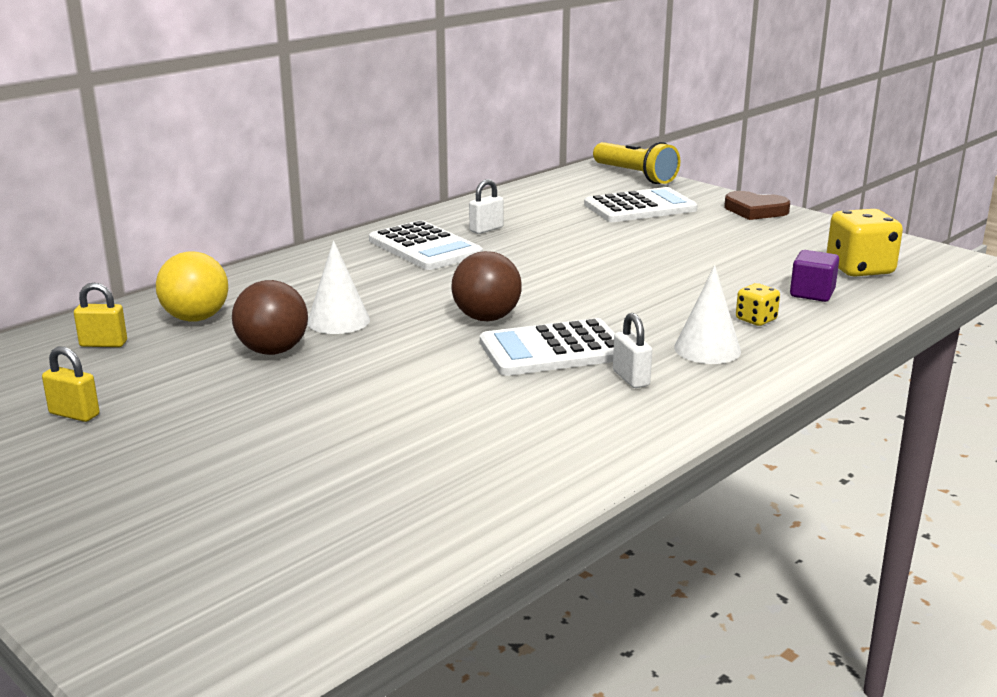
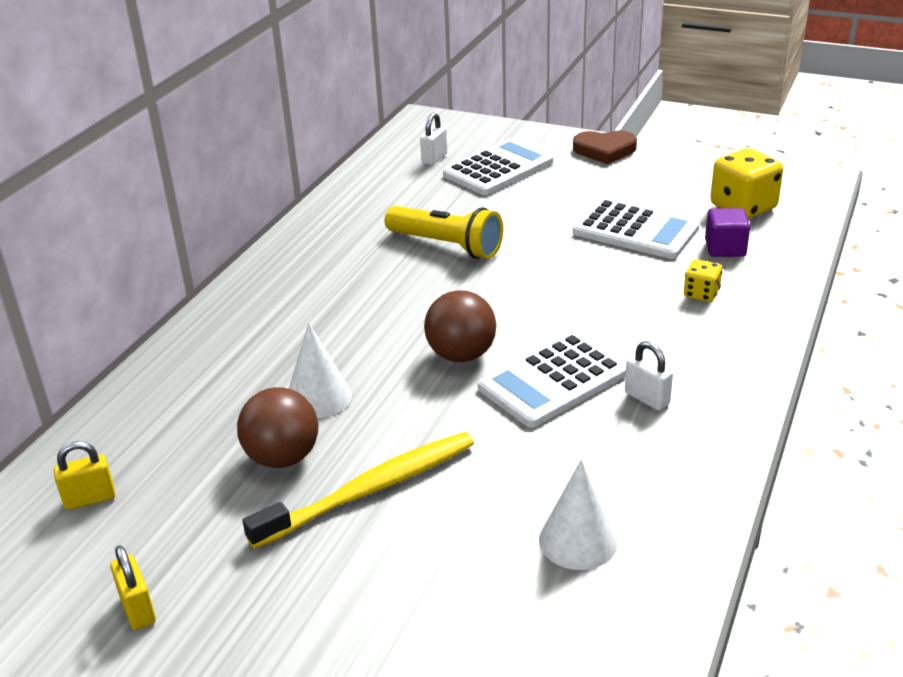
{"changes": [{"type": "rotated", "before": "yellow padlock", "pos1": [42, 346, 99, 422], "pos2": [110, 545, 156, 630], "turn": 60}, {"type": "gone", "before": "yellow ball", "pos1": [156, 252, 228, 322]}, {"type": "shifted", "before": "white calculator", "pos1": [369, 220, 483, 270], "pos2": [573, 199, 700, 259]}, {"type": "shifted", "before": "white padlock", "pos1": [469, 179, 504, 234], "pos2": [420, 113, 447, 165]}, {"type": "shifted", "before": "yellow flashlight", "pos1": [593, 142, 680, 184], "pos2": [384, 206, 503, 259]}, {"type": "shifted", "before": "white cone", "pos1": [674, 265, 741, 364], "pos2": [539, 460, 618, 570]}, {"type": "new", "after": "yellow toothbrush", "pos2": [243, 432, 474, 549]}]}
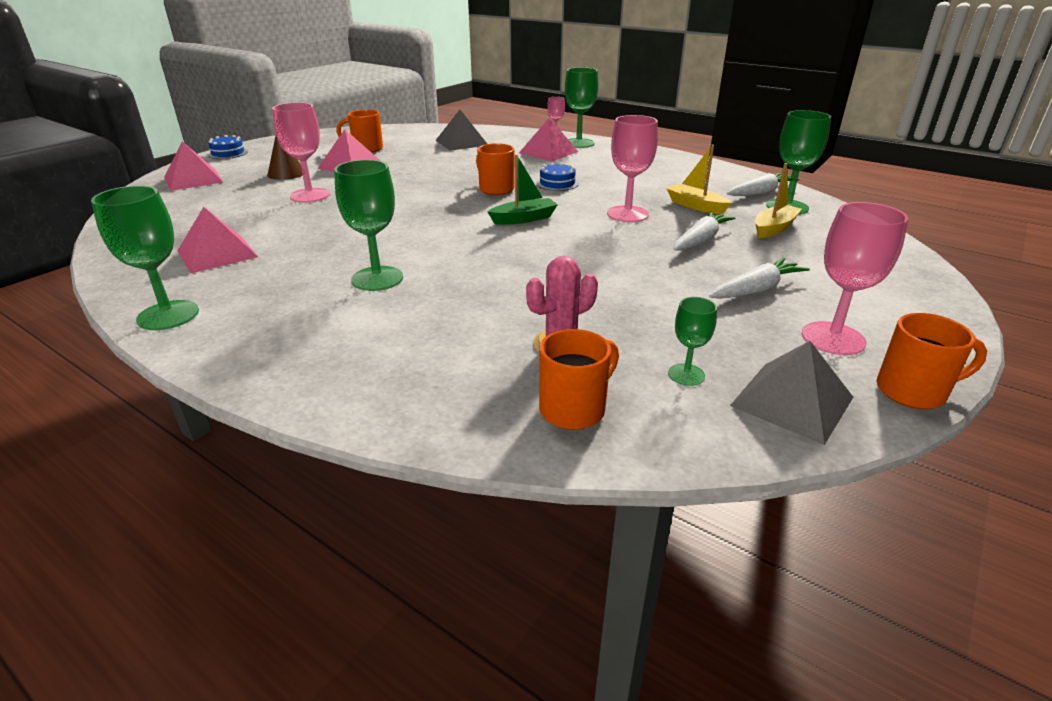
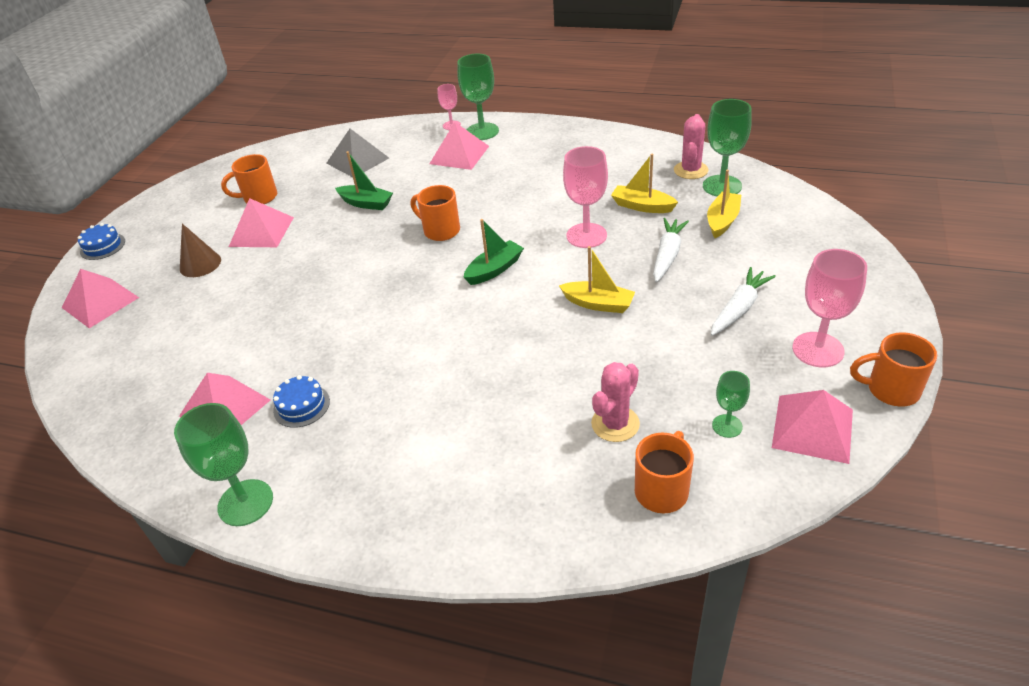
{"changes": [{"type": "gone", "before": "pink goblet", "pos1": [272, 102, 330, 203]}, {"type": "gone", "before": "green goblet", "pos1": [334, 160, 403, 291]}, {"type": "shifted", "before": "blue cake", "pos1": [536, 162, 579, 191], "pos2": [273, 375, 330, 428]}, {"type": "swapped", "before": "white carrot", "after": "pink cactus", "pos1": [727, 173, 800, 196], "pos2": [674, 114, 709, 179]}, {"type": "repainted", "before": "grey pyramid", "after": "pink pyramid", "pos1": [730, 341, 853, 445], "pos2": [772, 390, 853, 464]}, {"type": "rotated", "before": "orange mug", "pos1": [877, 313, 987, 409], "pos2": [850, 332, 937, 407], "turn": -150}, {"type": "new", "after": "green boat", "pos2": [335, 151, 393, 210]}, {"type": "new", "after": "yellow boat", "pos2": [559, 246, 635, 313]}]}
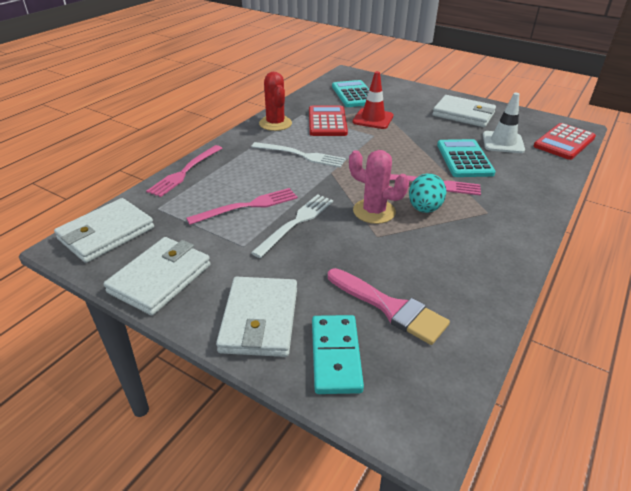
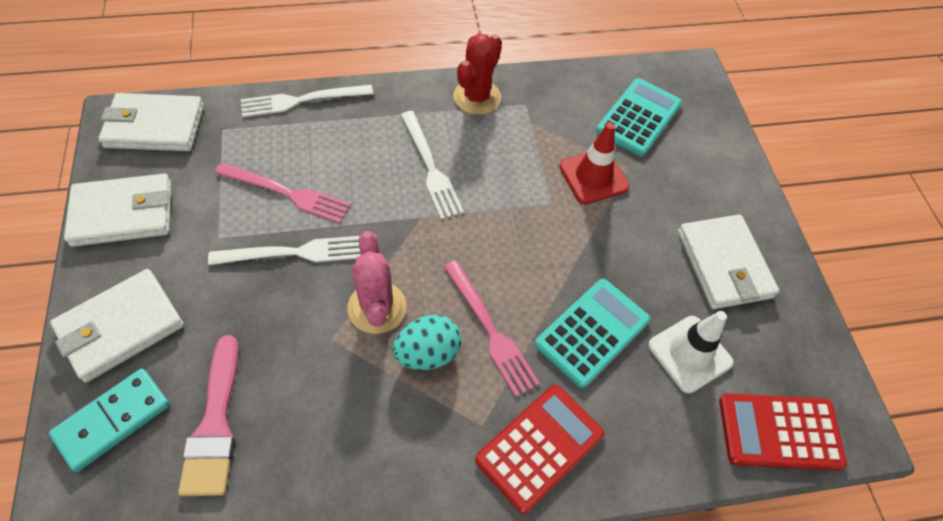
{"changes": [{"type": "repainted", "before": "pink fork", "after": "white fork", "pos1": [146, 145, 222, 197], "pos2": [241, 85, 373, 117]}, {"type": "shifted", "before": "red calculator", "pos1": [309, 106, 348, 136], "pos2": [475, 384, 604, 514]}]}
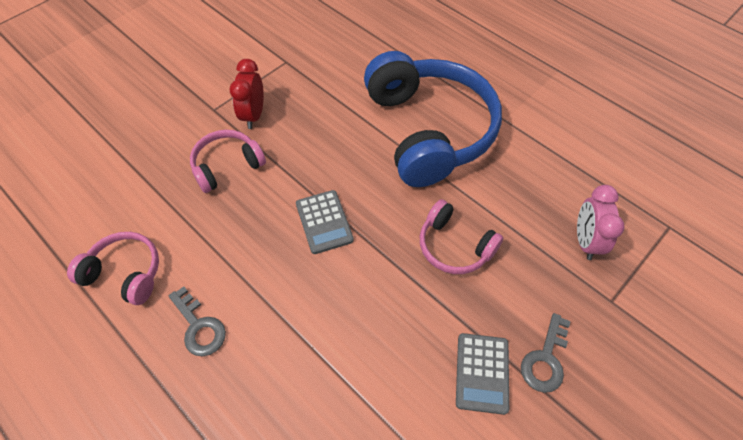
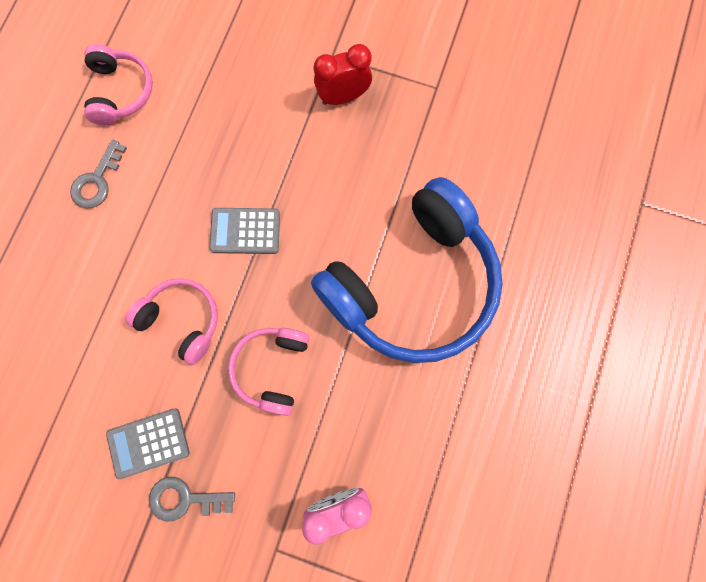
{"changes": [{"type": "shifted", "before": "pink headphones", "pos1": [190, 130, 266, 193], "pos2": [125, 278, 218, 365]}, {"type": "rotated", "before": "grey calculator", "pos1": [296, 190, 354, 254], "pos2": [209, 208, 280, 254], "turn": 45}]}
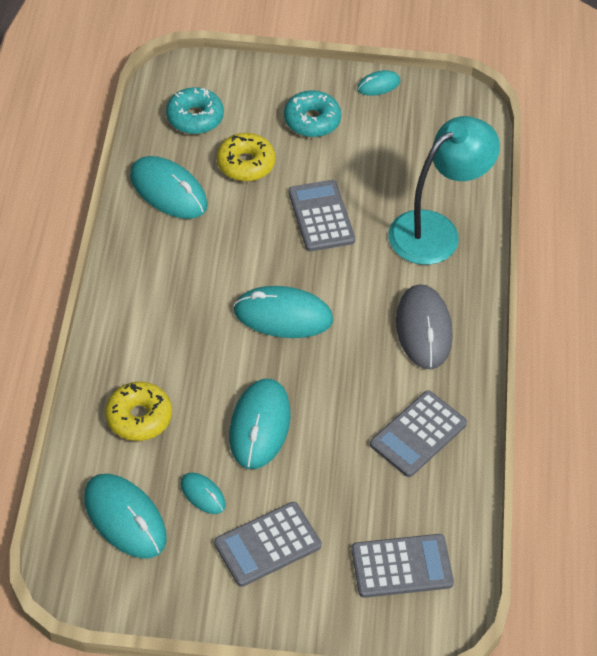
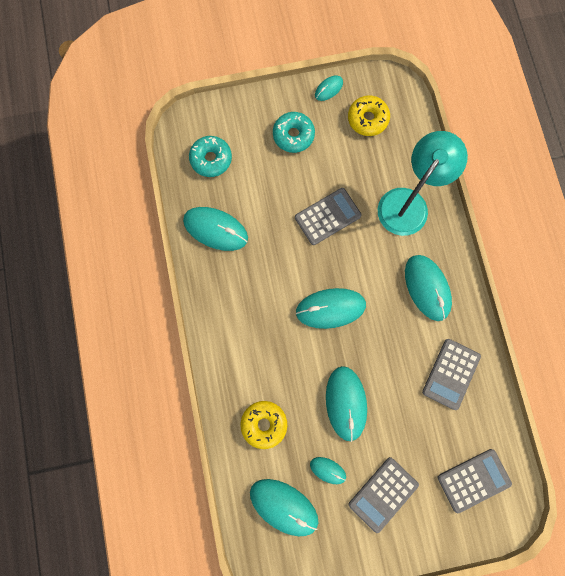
{"changes": [{"type": "shifted", "before": "yellow donut", "pos1": [217, 133, 276, 181], "pos2": [348, 95, 390, 136]}, {"type": "rotated", "before": "grey calculator", "pos1": [288, 180, 355, 251], "pos2": [295, 188, 362, 245], "turn": 90}, {"type": "repainted", "before": "grey mouse", "after": "turquoise mouse", "pos1": [396, 284, 453, 369], "pos2": [405, 255, 452, 321]}]}
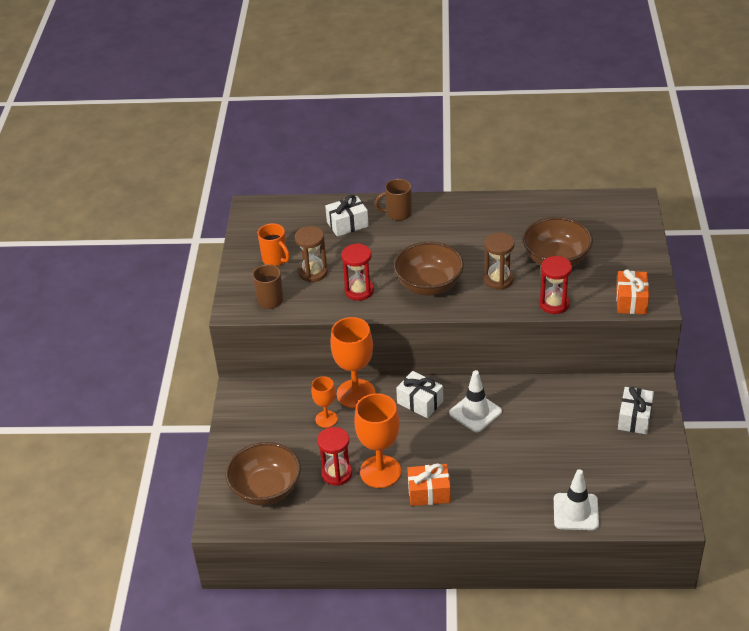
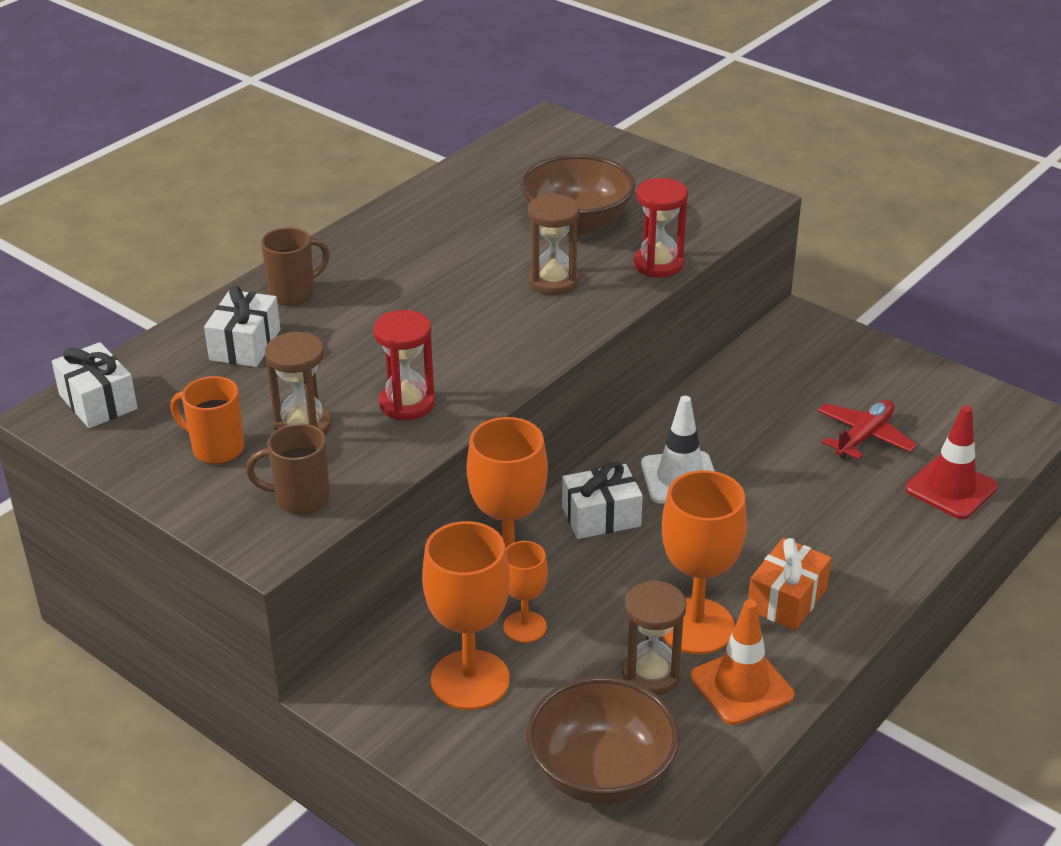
{"changes": [{"type": "rotated", "before": "orange mug", "pos1": [257, 223, 290, 266], "pos2": [170, 376, 244, 464], "turn": -150}, {"type": "repainted", "before": "red hourglass", "after": "brown hourglass", "pos1": [317, 427, 352, 486], "pos2": [622, 580, 686, 695]}, {"type": "rotated", "before": "brown mug", "pos1": [375, 179, 412, 221], "pos2": [261, 227, 329, 305], "turn": -150}, {"type": "gone", "before": "brown bowl", "pos1": [394, 242, 464, 295]}, {"type": "repainted", "before": "white traffic cone", "after": "red traffic cone", "pos1": [554, 469, 599, 530], "pos2": [905, 406, 998, 519]}, {"type": "gone", "before": "orange gift", "pos1": [616, 269, 649, 314]}, {"type": "shifted", "before": "white gift", "pos1": [618, 387, 654, 434], "pos2": [52, 342, 138, 428]}, {"type": "new", "after": "orange goblet", "pos2": [422, 521, 510, 710]}, {"type": "new", "after": "orange traffic cone", "pos2": [690, 600, 794, 725]}, {"type": "new", "after": "red plane", "pos2": [817, 400, 917, 459]}]}
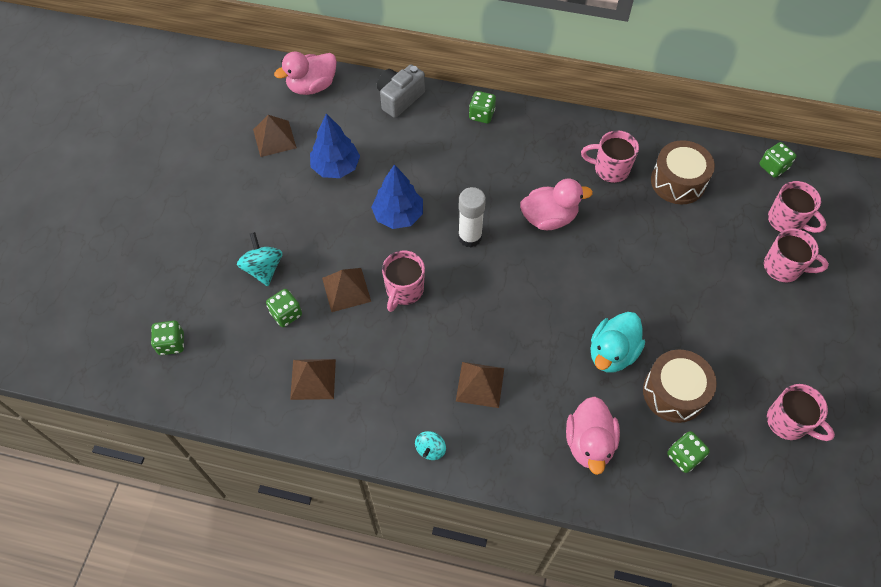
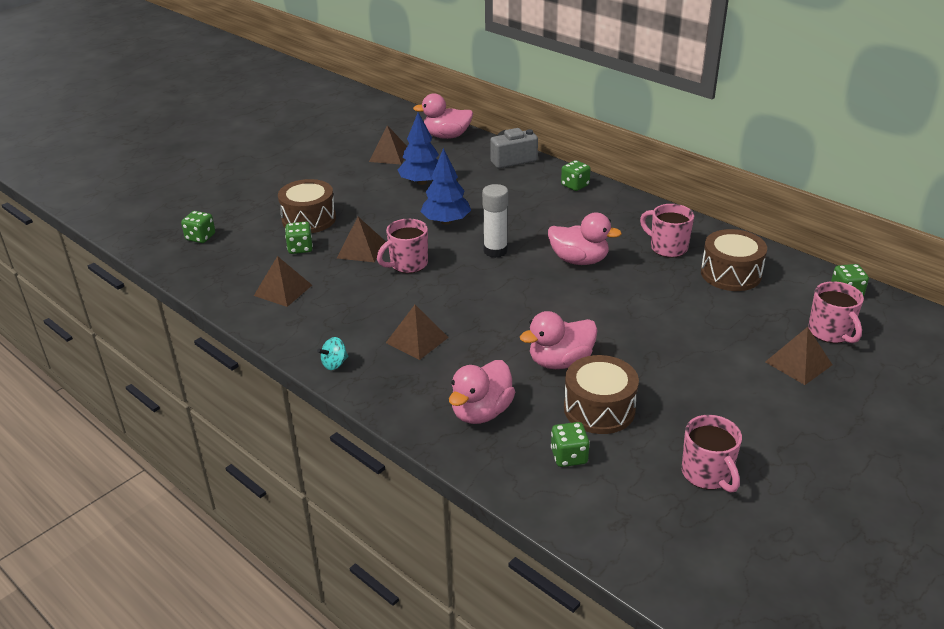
{"changes": [{"type": "swapped", "before": "turquoise spinning top", "after": "brown drum", "pos1": [237, 232, 283, 286], "pos2": [278, 179, 336, 233]}, {"type": "repainted", "before": "turquoise duck", "after": "pink duck", "pos1": [590, 312, 645, 372], "pos2": [520, 311, 598, 369]}, {"type": "swapped", "before": "pink mug", "after": "brown pyramid", "pos1": [764, 228, 829, 282], "pos2": [765, 327, 833, 385]}]}
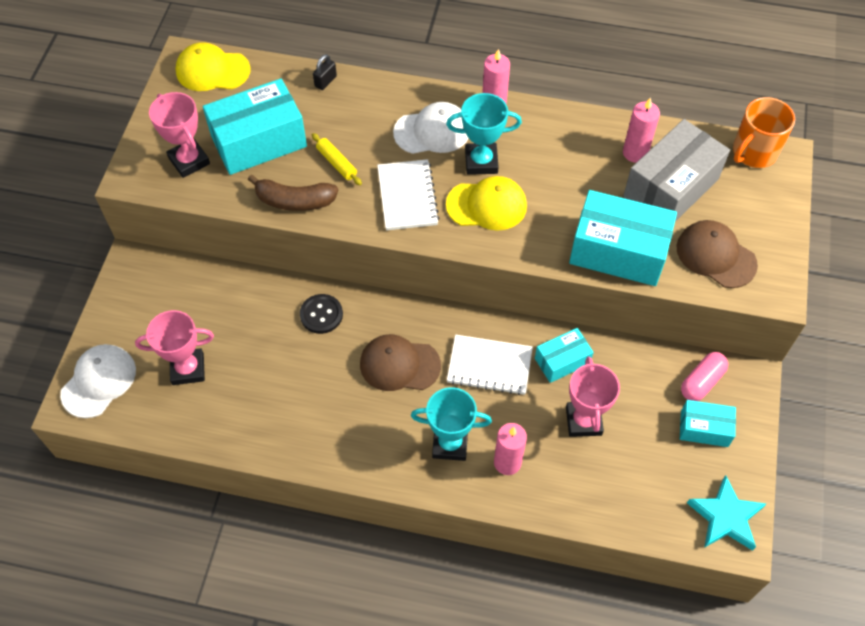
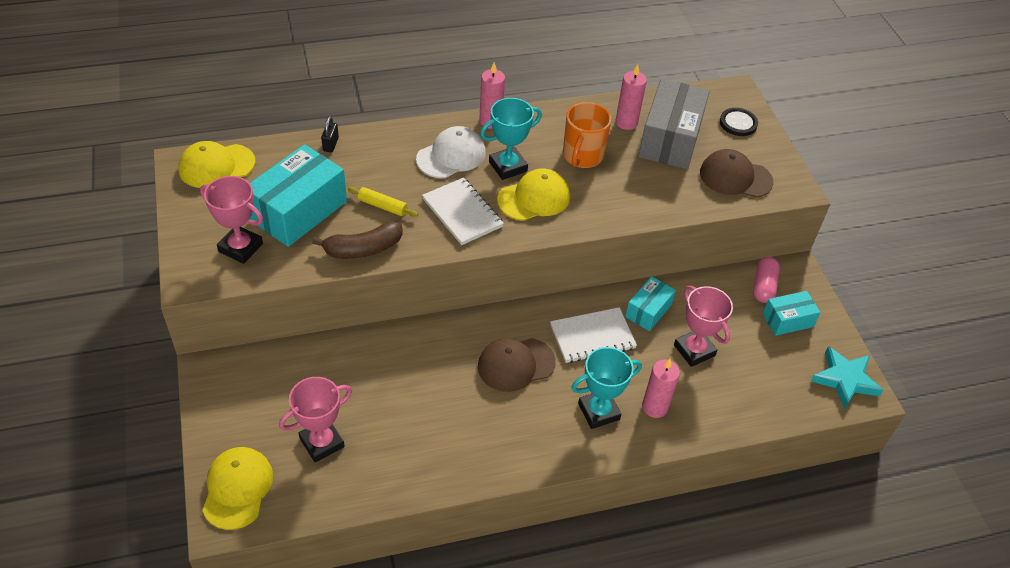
{"changes": [{"type": "repainted", "before": "white cap", "after": "yellow cap", "pos1": [60, 344, 136, 418], "pos2": [202, 447, 273, 530]}, {"type": "shifted", "before": "black button", "pos1": [300, 294, 343, 334], "pos2": [720, 108, 758, 136]}, {"type": "gone", "before": "turquoise box", "pos1": [569, 190, 677, 286]}, {"type": "shifted", "before": "orange mug", "pos1": [733, 97, 795, 168], "pos2": [563, 102, 611, 168]}]}
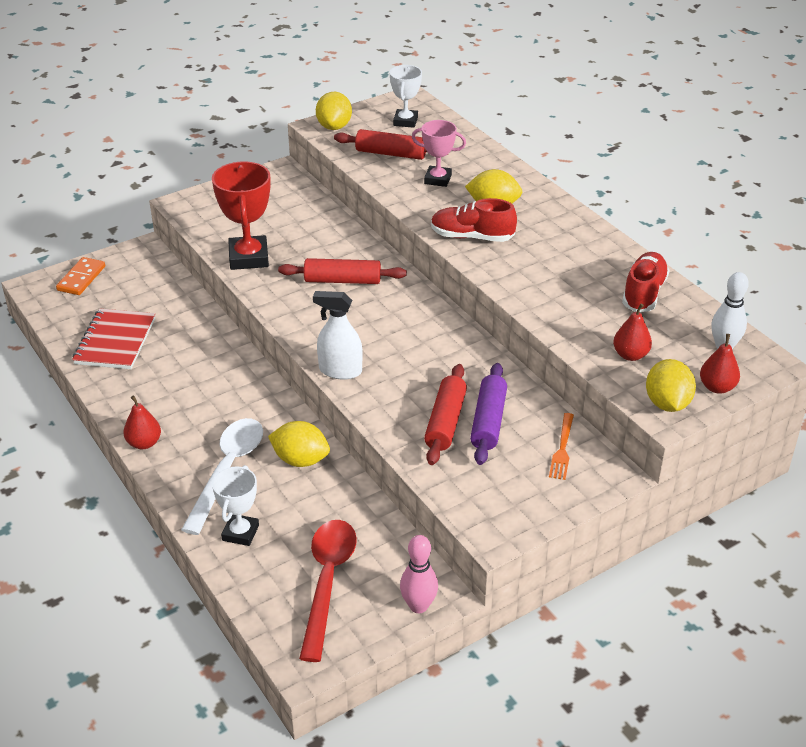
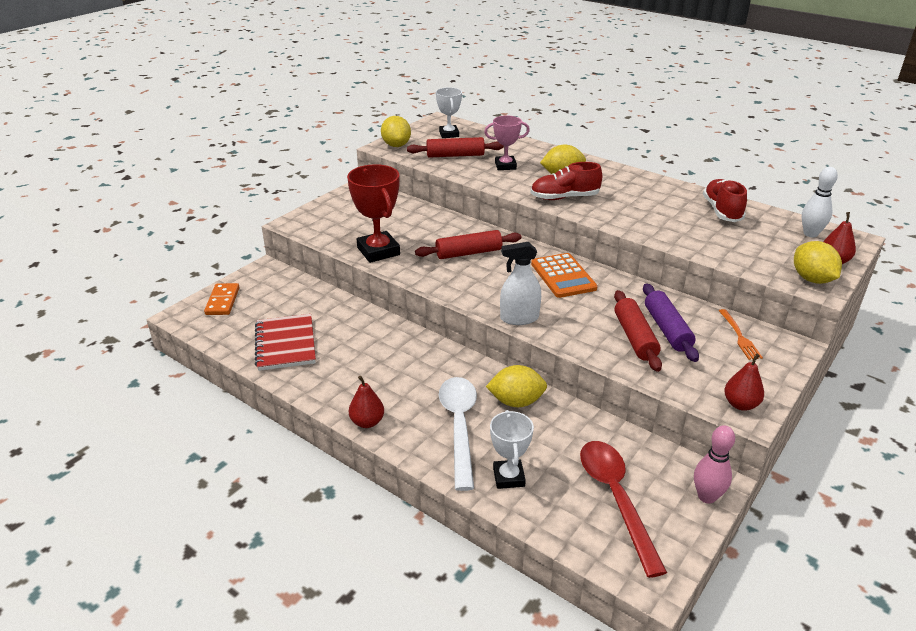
{"changes": [{"type": "shifted", "before": "red pear", "pos1": [613, 303, 652, 361], "pos2": [724, 353, 764, 411]}, {"type": "new", "after": "orange calculator", "pos2": [531, 253, 598, 298]}]}
